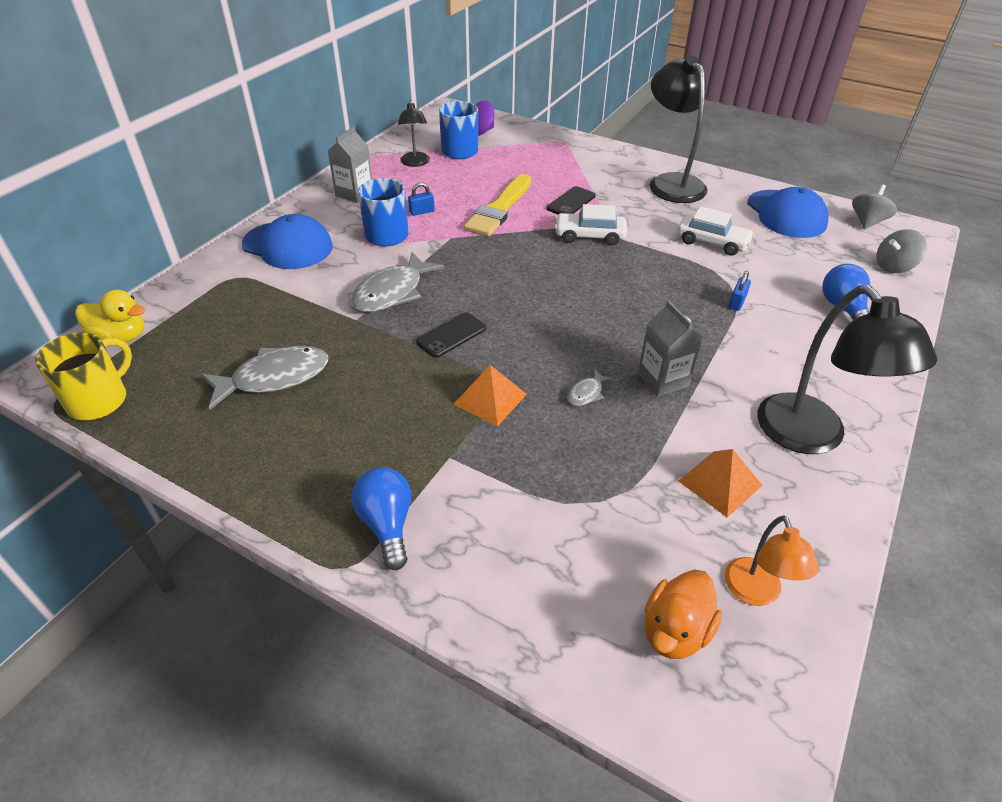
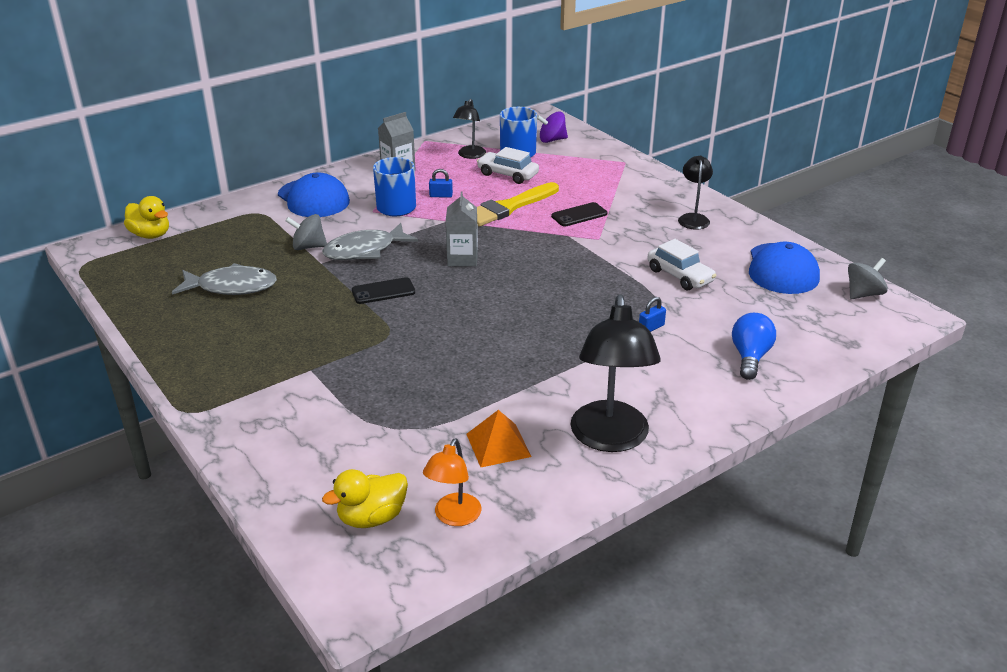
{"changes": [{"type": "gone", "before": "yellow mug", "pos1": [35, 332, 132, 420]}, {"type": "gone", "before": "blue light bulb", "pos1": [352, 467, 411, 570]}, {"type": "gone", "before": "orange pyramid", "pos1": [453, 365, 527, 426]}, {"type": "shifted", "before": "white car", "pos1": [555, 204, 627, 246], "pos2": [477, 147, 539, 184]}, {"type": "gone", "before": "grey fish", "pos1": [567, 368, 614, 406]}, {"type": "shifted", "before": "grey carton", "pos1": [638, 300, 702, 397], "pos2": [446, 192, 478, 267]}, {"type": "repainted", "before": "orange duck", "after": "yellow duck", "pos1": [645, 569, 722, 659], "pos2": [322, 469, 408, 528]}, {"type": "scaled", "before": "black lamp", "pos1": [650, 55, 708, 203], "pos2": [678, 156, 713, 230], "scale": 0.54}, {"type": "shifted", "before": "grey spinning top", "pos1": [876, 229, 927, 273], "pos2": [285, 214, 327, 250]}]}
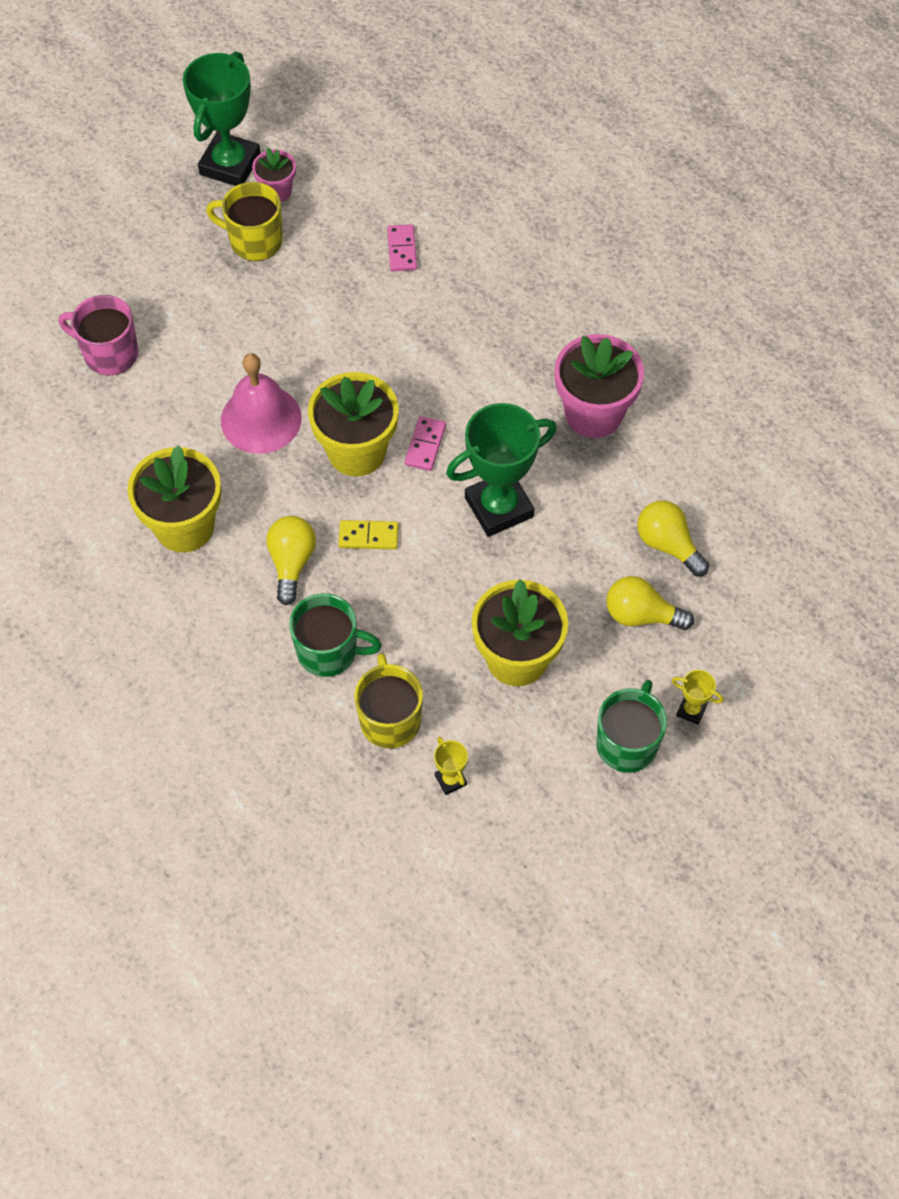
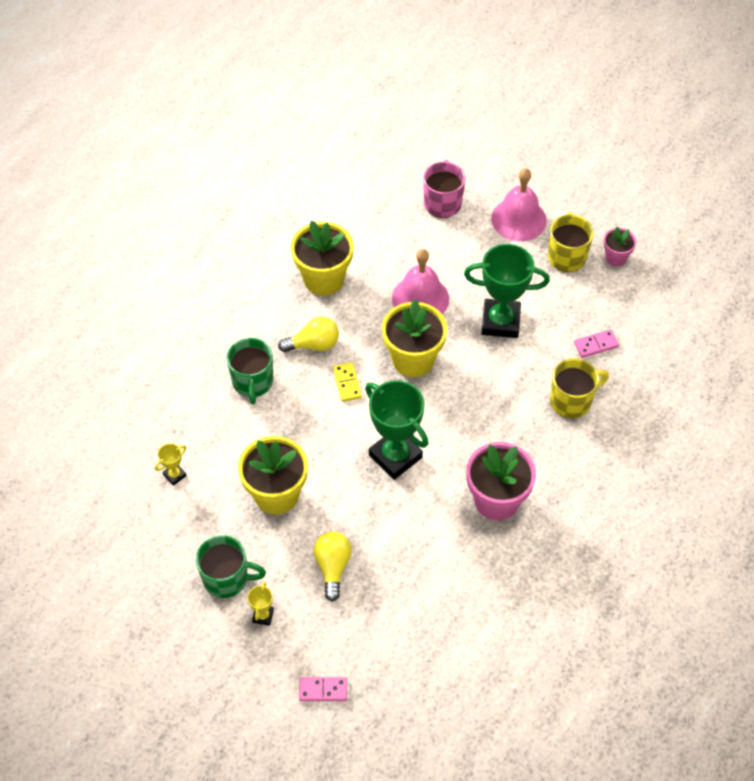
{"changes": [{"type": "shifted", "before": "green trophy", "pos1": [183, 51, 261, 186], "pos2": [464, 244, 550, 338]}, {"type": "shifted", "before": "yellow mug", "pos1": [354, 653, 423, 748], "pos2": [550, 358, 609, 418]}, {"type": "shifted", "before": "pink domino", "pos1": [405, 416, 446, 471], "pos2": [299, 677, 347, 701]}, {"type": "gone", "before": "yellow light bulb", "pos1": [637, 501, 709, 576]}, {"type": "new", "after": "pink bell", "pos2": [491, 168, 547, 241]}]}
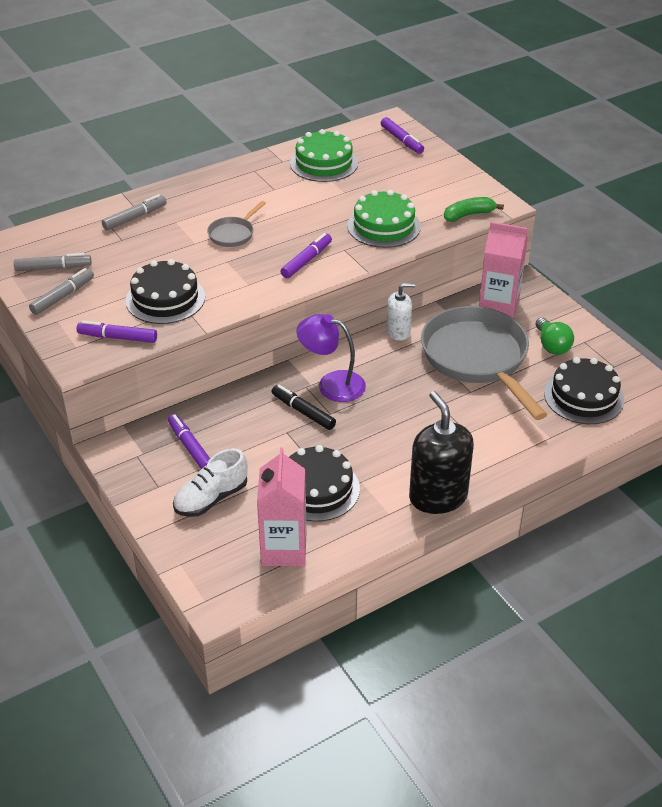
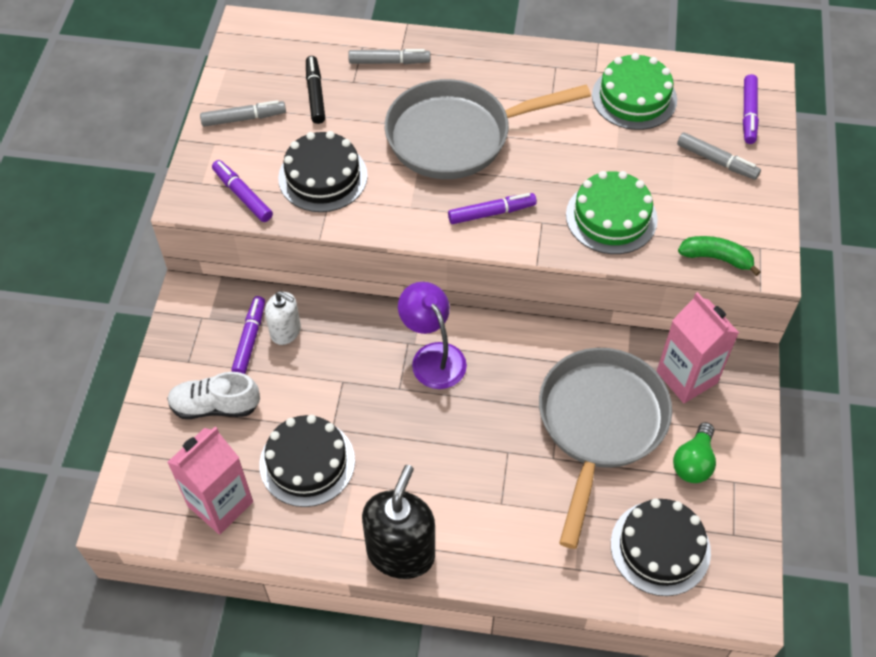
{"changes": [{"type": "shifted", "before": "grey marker", "pos1": [14, 253, 91, 271], "pos2": [677, 132, 761, 180]}, {"type": "scaled", "before": "grey pan", "pos1": [207, 201, 266, 247], "pos2": [385, 79, 591, 179], "scale": 2.26}, {"type": "shifted", "before": "black marker", "pos1": [271, 385, 336, 430], "pos2": [306, 56, 325, 124]}, {"type": "shifted", "before": "white soap dispenser", "pos1": [386, 283, 415, 341], "pos2": [265, 291, 301, 345]}]}
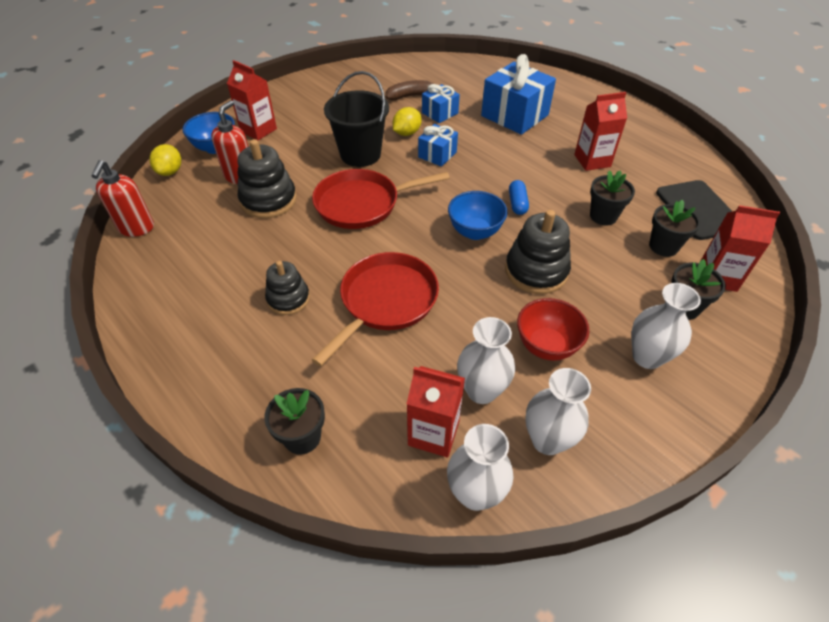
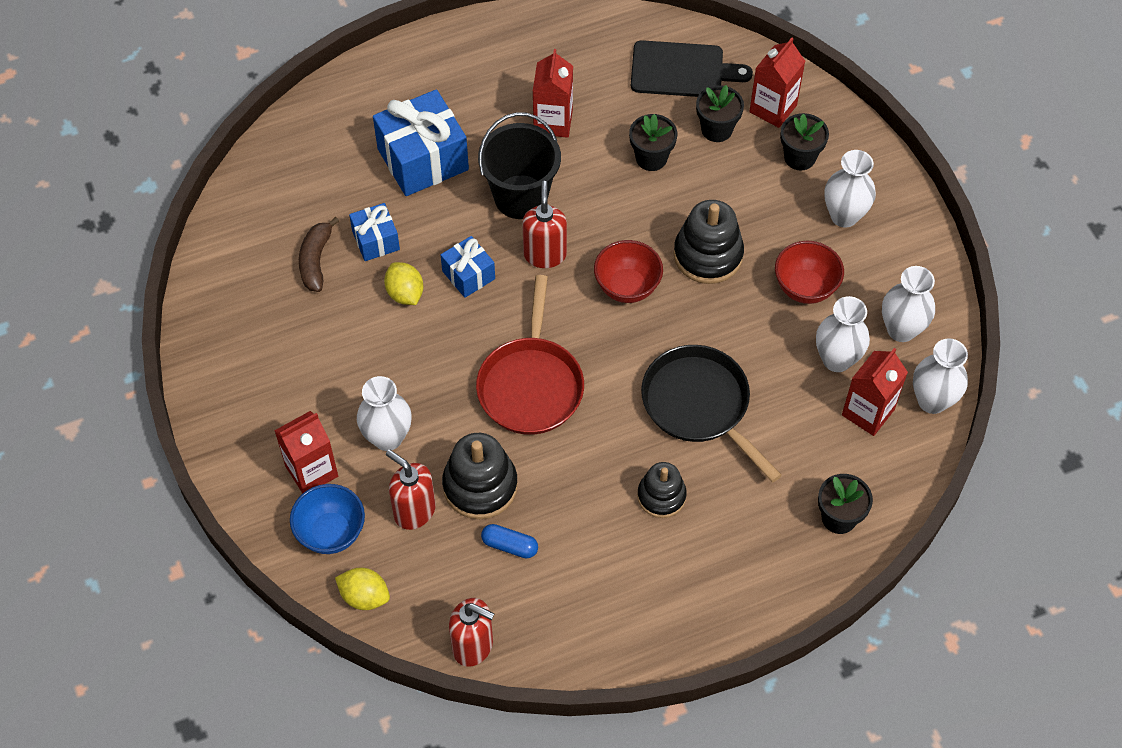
{"changes": [{"type": "repainted", "before": "red pan", "after": "black pan", "pos1": [312, 252, 439, 366], "pos2": [641, 345, 782, 482]}, {"type": "shifted", "before": "black bucket", "pos1": [324, 71, 389, 167], "pos2": [478, 112, 561, 219]}, {"type": "repainted", "before": "blue bowl", "after": "red bowl", "pos1": [448, 191, 508, 240], "pos2": [594, 240, 663, 303]}, {"type": "shifted", "before": "blue capsule", "pos1": [509, 180, 529, 215], "pos2": [481, 524, 538, 559]}, {"type": "new", "after": "white vase", "pos2": [357, 376, 412, 451]}, {"type": "new", "after": "red soap dispenser", "pos2": [522, 181, 567, 268]}]}
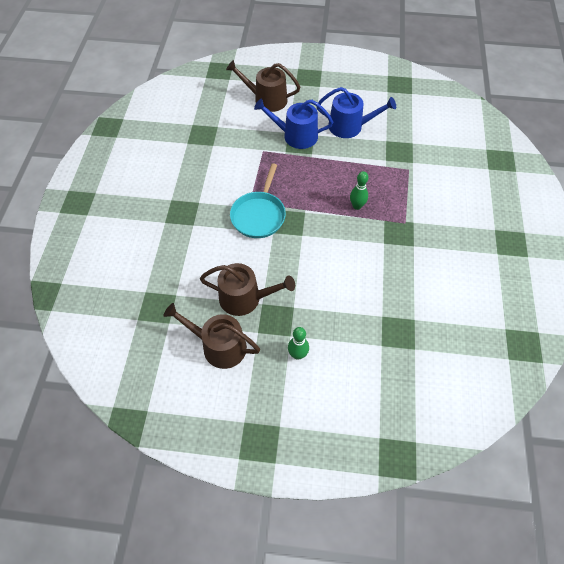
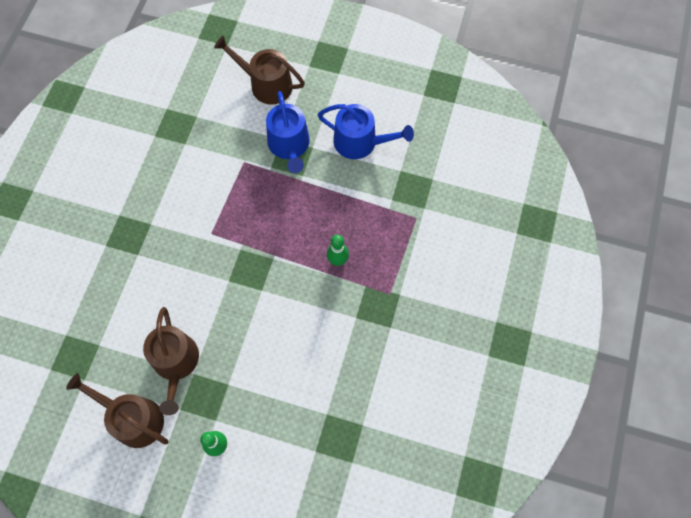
{"changes": [{"type": "rotated", "before": "brown watering can", "pos1": [200, 263, 295, 316], "pos2": [143, 307, 199, 415], "turn": 60}, {"type": "gone", "before": "turquoise pan", "pos1": [230, 163, 286, 238]}, {"type": "rotated", "before": "blue watering can", "pos1": [254, 98, 333, 149], "pos2": [266, 91, 310, 173], "turn": -120}]}
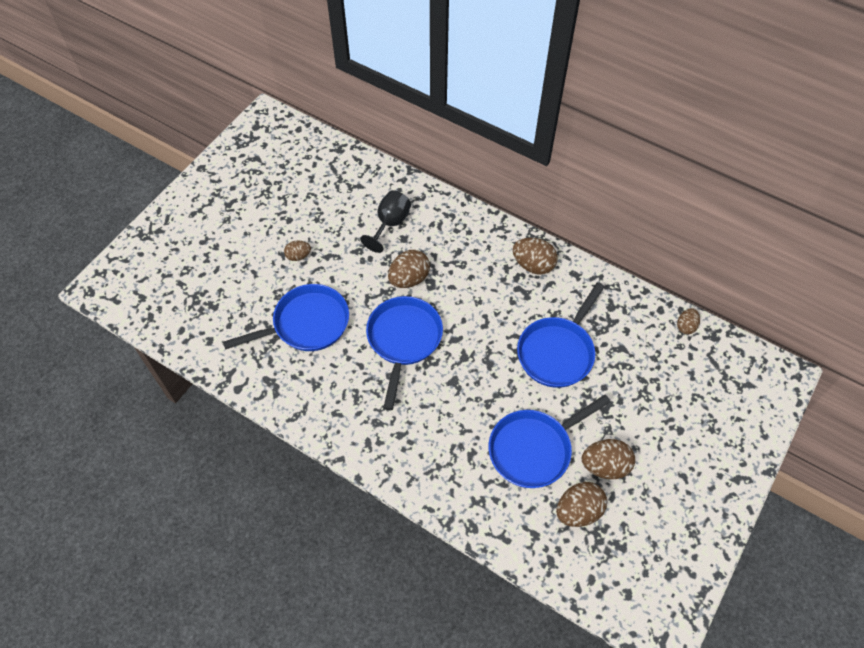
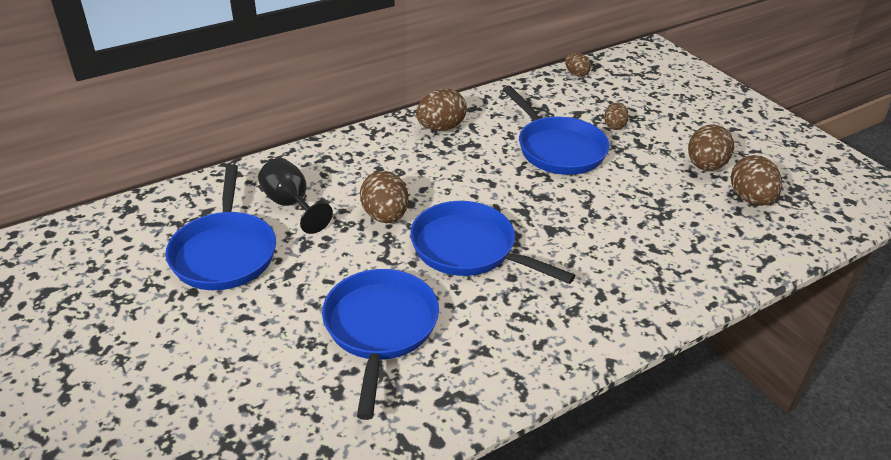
{"changes": [{"type": "shifted", "before": "brown egg", "pos1": [284, 241, 311, 261], "pos2": [604, 103, 629, 130]}, {"type": "shifted", "before": "blue pan", "pos1": [489, 394, 611, 488], "pos2": [165, 164, 276, 290]}]}
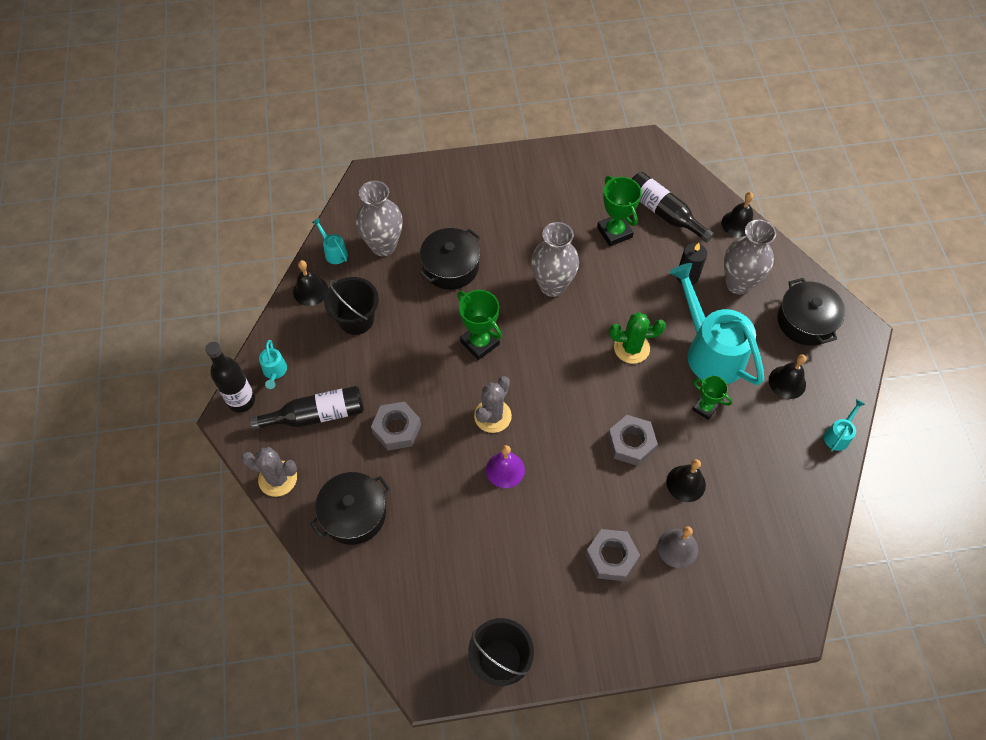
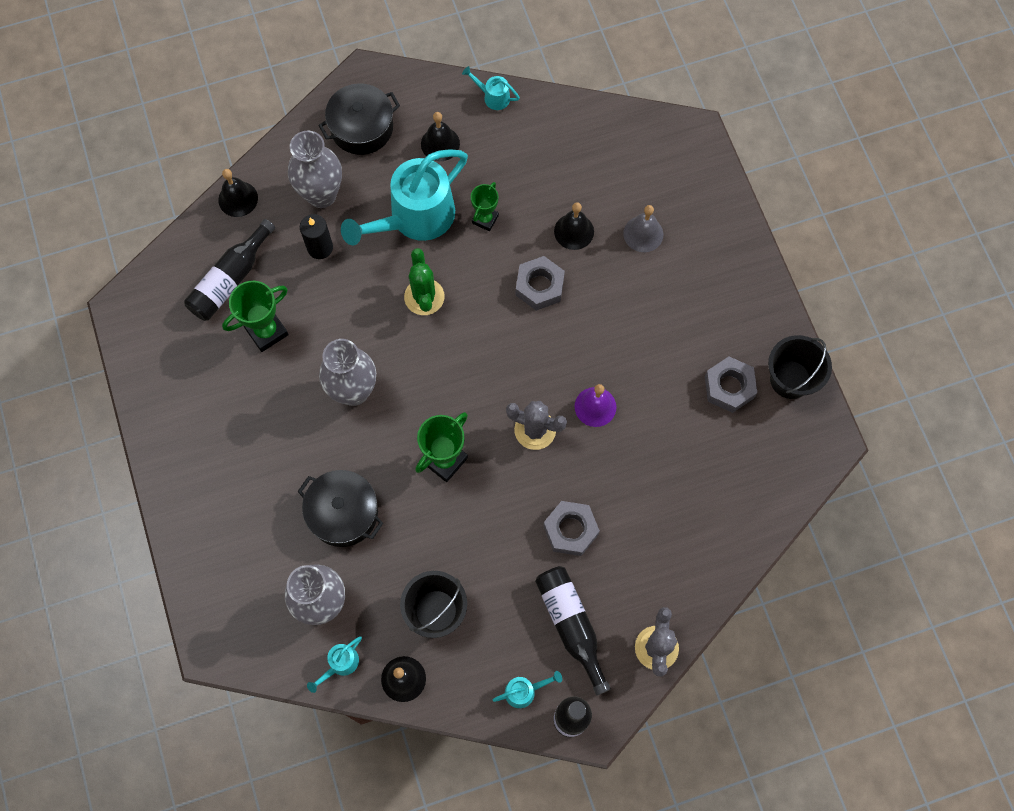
{"changes": [{"type": "gone", "before": "black pot", "pos1": [310, 472, 391, 545]}, {"type": "shifted", "before": "grey nut", "pos1": [585, 529, 640, 581], "pos2": [705, 356, 757, 413]}]}
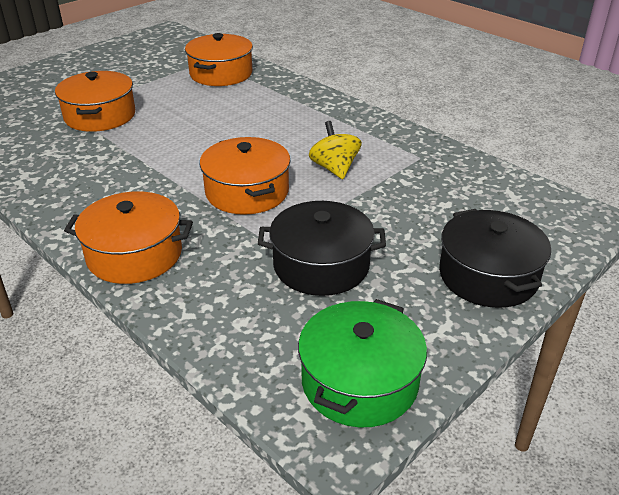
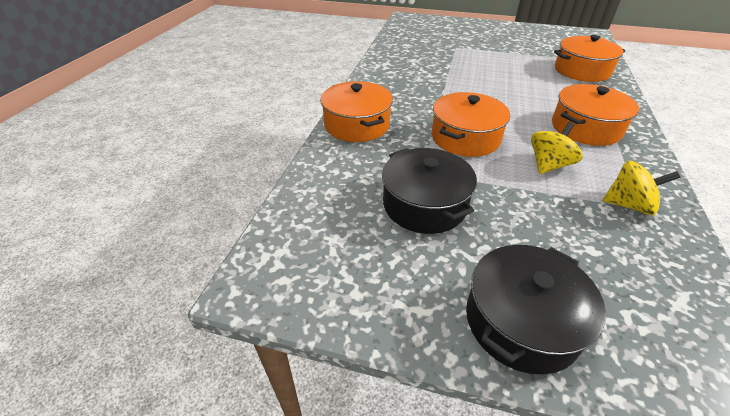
{"changes": [{"type": "shifted", "before": "orange pot", "pos1": [55, 71, 135, 132], "pos2": [552, 84, 639, 146]}, {"type": "gone", "before": "green pot", "pos1": [298, 299, 427, 428]}, {"type": "new", "after": "yellow spinning top", "pos2": [603, 161, 680, 215]}]}
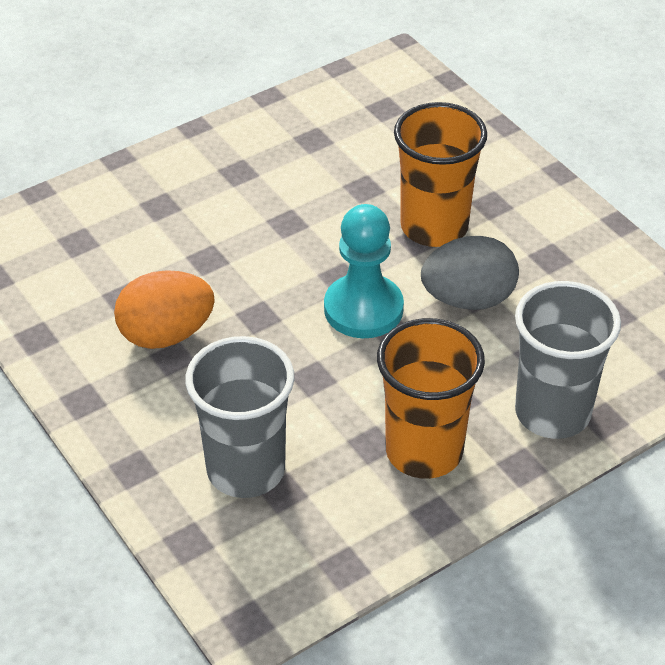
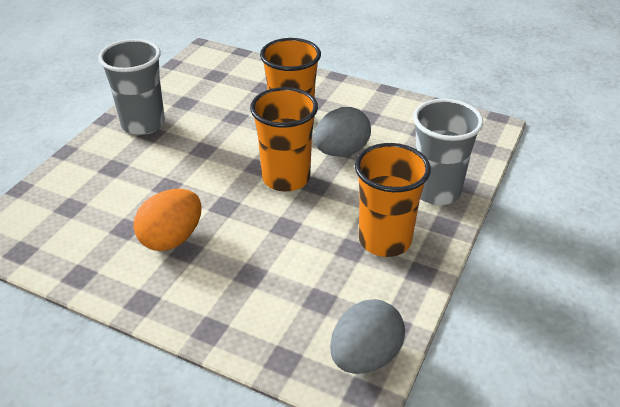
{"changes": [{"type": "shifted", "before": "grey cup", "pos1": [185, 336, 295, 498], "pos2": [98, 39, 165, 135]}, {"type": "swapped", "before": "turquoise pawn", "after": "orange cup", "pos1": [324, 204, 404, 338], "pos2": [250, 87, 318, 192]}, {"type": "new", "after": "grey egg", "pos2": [330, 299, 405, 374]}]}
